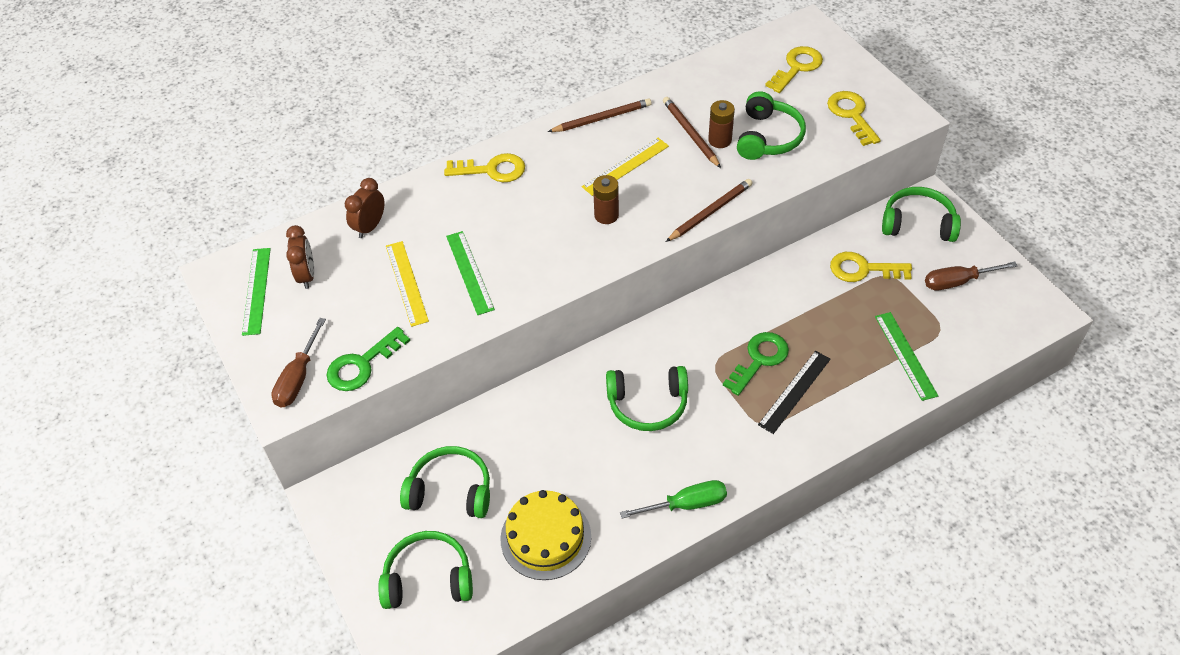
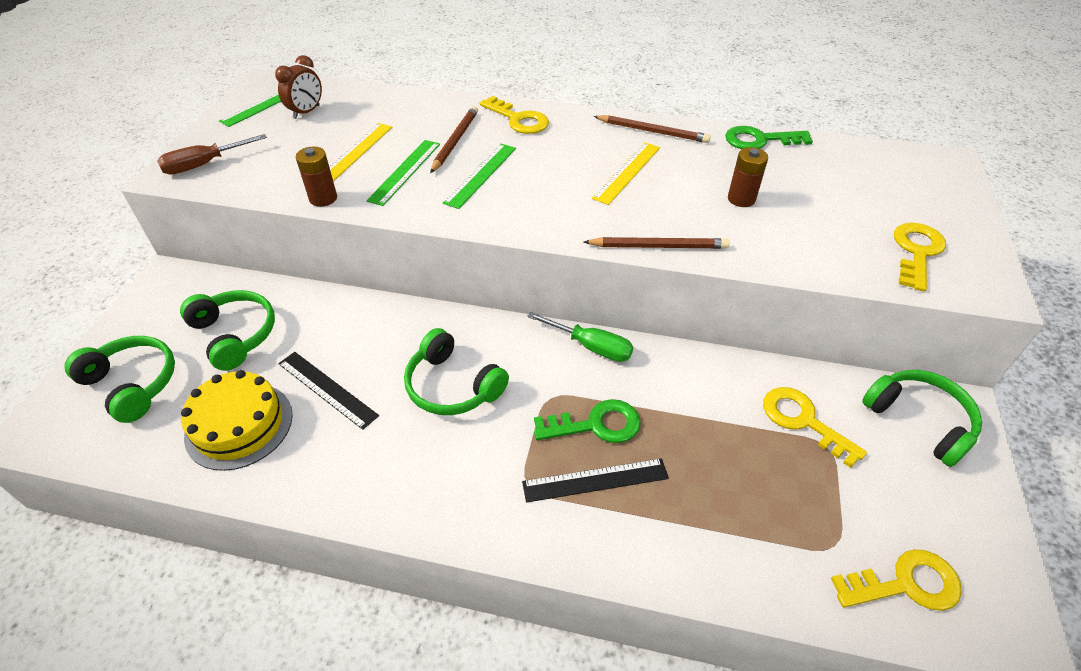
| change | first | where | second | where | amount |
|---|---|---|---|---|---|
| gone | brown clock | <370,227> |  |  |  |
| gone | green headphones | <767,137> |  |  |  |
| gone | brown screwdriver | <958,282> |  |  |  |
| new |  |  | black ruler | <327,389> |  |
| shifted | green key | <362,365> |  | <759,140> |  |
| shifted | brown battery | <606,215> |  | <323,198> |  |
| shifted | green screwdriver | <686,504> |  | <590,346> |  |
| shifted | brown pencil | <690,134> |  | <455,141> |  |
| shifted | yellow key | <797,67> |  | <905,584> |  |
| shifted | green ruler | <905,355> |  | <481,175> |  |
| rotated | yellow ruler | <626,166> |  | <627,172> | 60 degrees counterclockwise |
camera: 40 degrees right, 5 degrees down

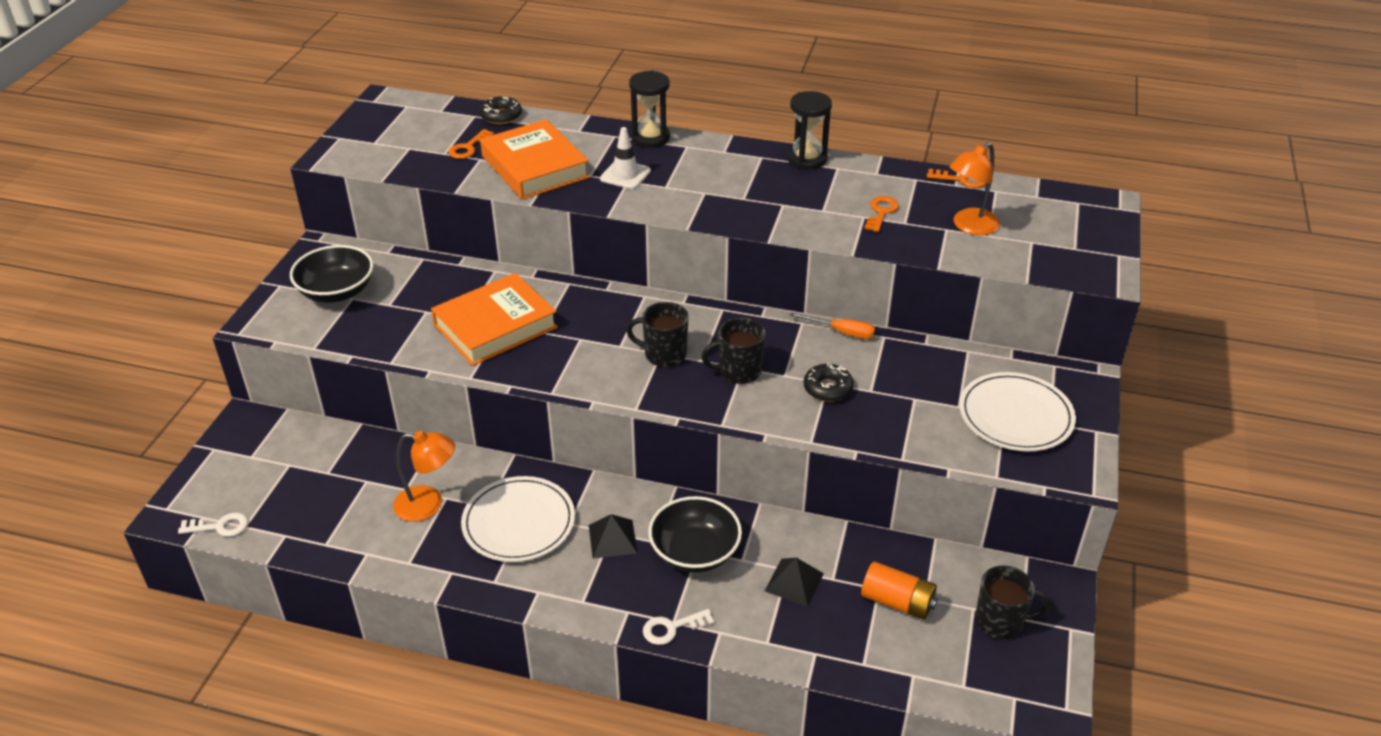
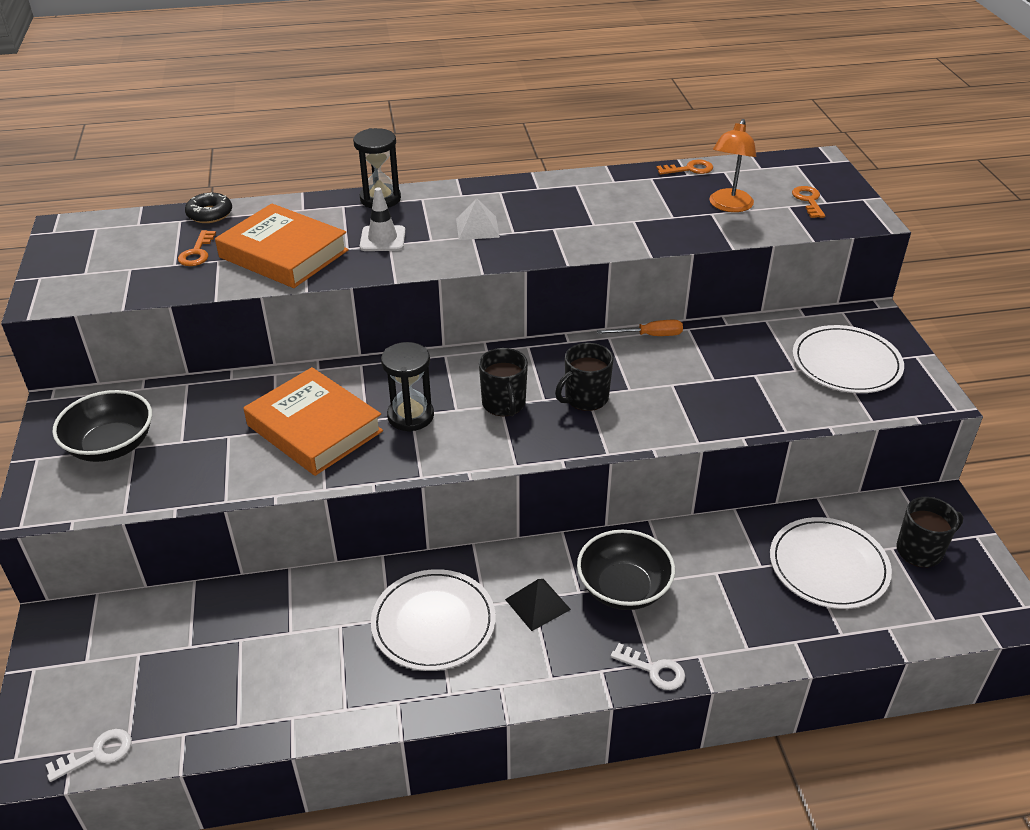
| change | first | where | second | where | amount |
|---|---|---|---|---|---|
| gone | orange lamp | <428,505> |  |  |  |
| gone | black pyramid | <794,582> |  |  |  |
| gone | black donut | <828,388> |  |  |  |
| new |  |  | white pyramid | <477,228> |  |
| shifted | black hourglass | <807,159> |  | <410,416> |  |
| shifted | orange key | <881,212> |  | <808,200> |  |
| swapped | orange battery | <897,602> | white plate | <828,566> |  |
| rotated | orange book | <495,326> |  | <314,428> | 75 degrees counterclockwise |
| rotated | black mug | <664,354> |  | <504,404> | 90 degrees counterclockwise |
| rotated | white key | <672,628> |  | <654,670> | 105 degrees counterclockwise |
camera: 25 degrees left, 0 degrees up

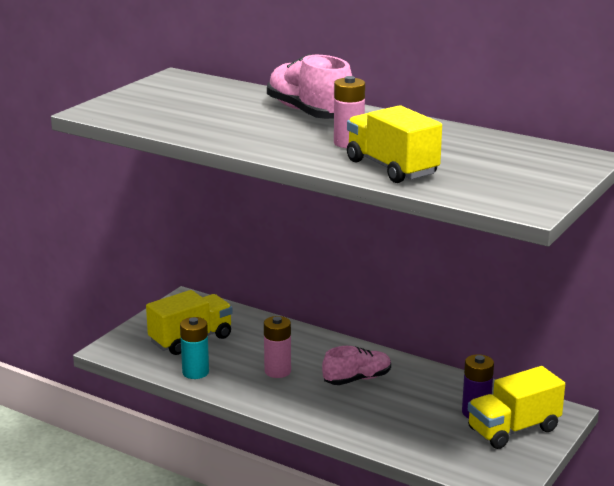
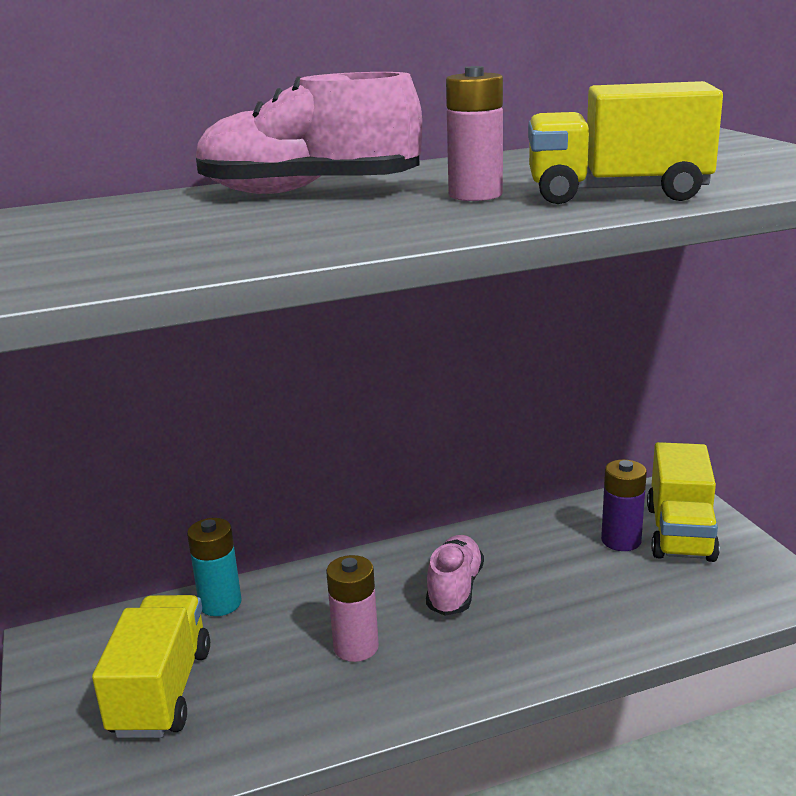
| change | first | where | second | where | amount |
|---|---|---|---|---|---|
| shifted | turquoise battery | <195,372> |  | <220,603> |  |
camera: 50 degrees left, 0 degrees up

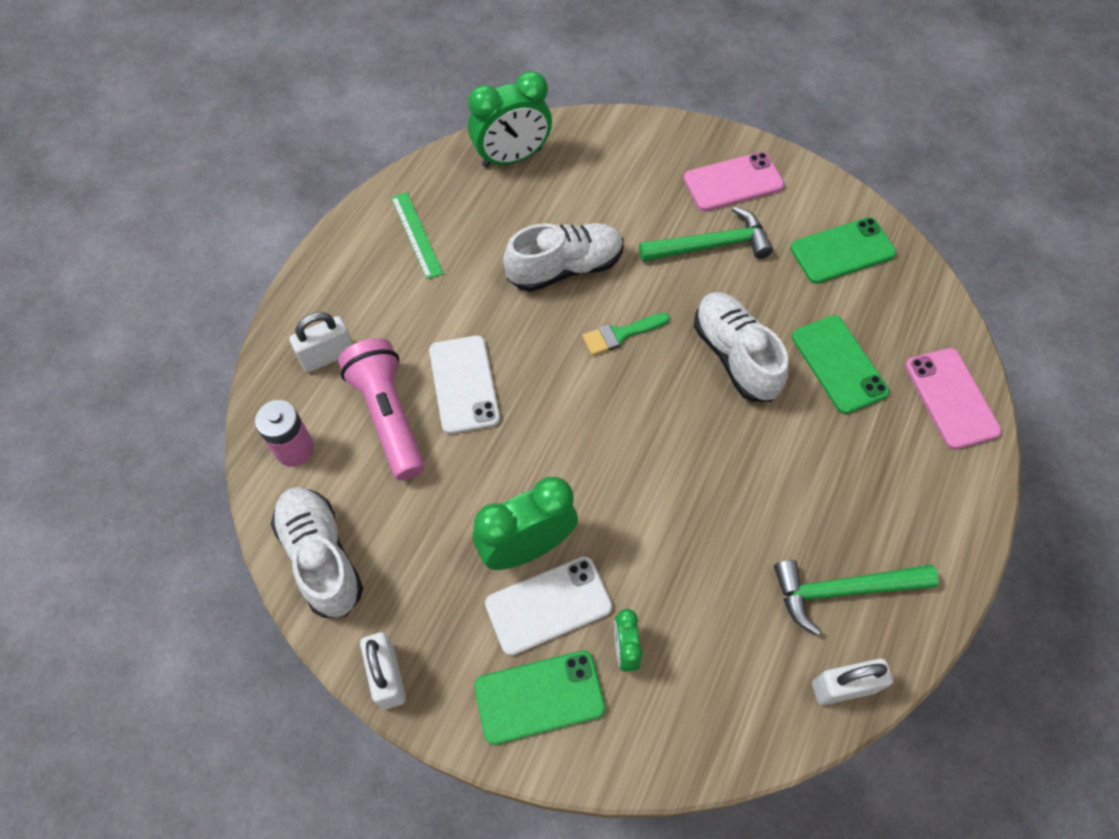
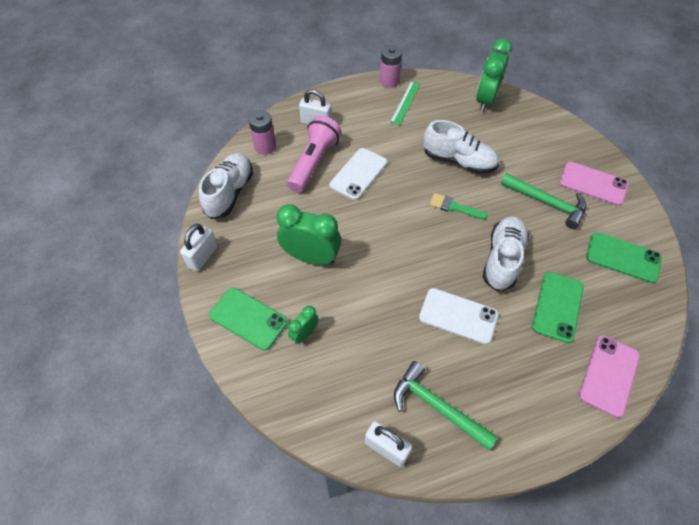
| change | first | where | second | where | amount |
|---|---|---|---|---|---|
| new |  |  | pink battery | <389,81> |  |
| shifted | white phone | <548,605> |  | <458,316> |  |
| rotated | green clock | <512,158> |  | <485,100> | 90 degrees clockwise |
camera: 45 degrees right, 5 degrees down

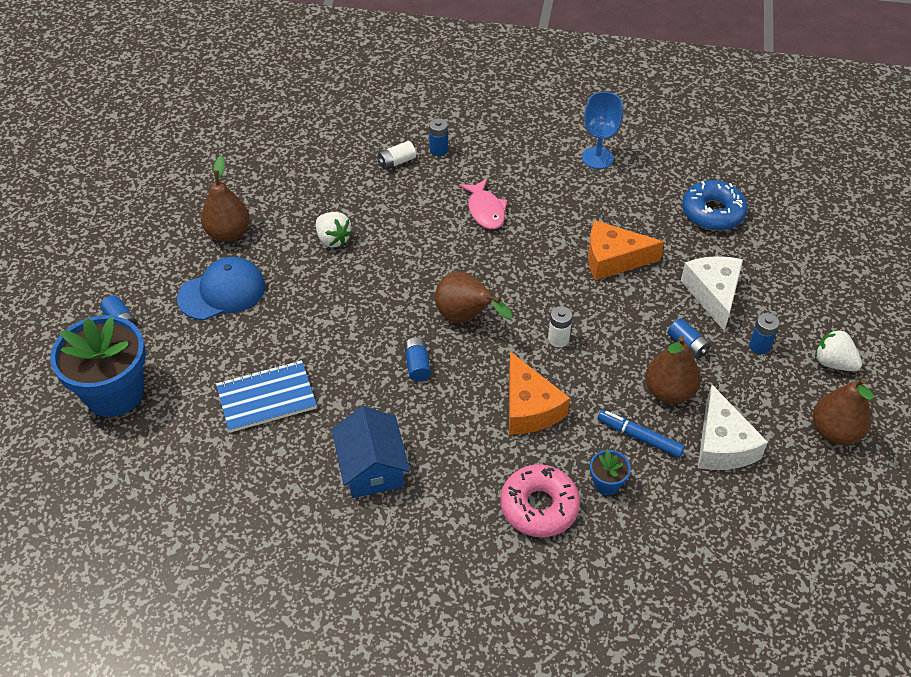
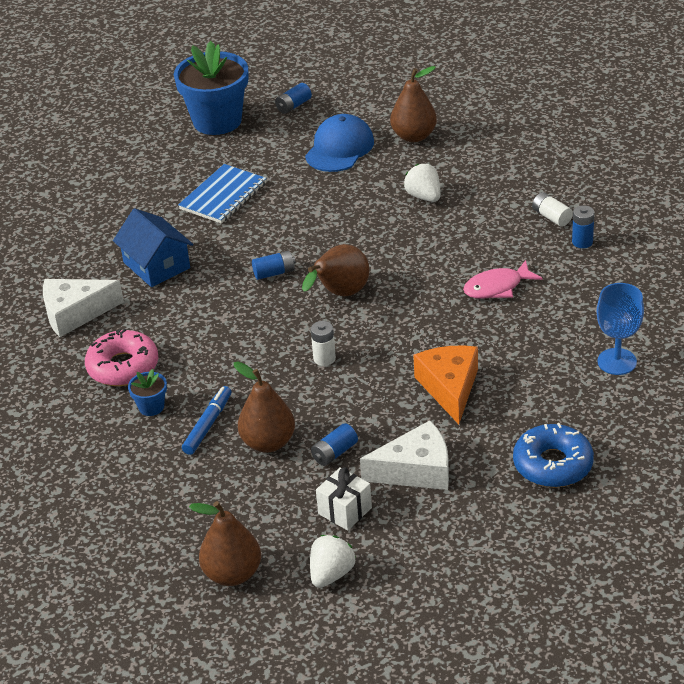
| change | first | where | second | where | amount |
|---|---|---|---|---|---|
| gone | orange cheese | <529,407> |  |  |  |
| shifted | white cheese | <722,444> |  | <75,313> |  |
| swapped | blue battery | <759,346> | white gift | <345,511> |  |
| rotated | blue cap | <222,292> |  | <339,148> | 120 degrees counterclockwise |
| rotated | blue notebook | <266,398> |  | <223,196> | 60 degrees clockwise |
| rotated | white strawberry | <333,239> |  | <424,196> | 105 degrees clockwise |
| rotated | blue house | <372,467> |  | <156,265> | 75 degrees clockwise |
camera: 85 degrees right, 10 degrees down

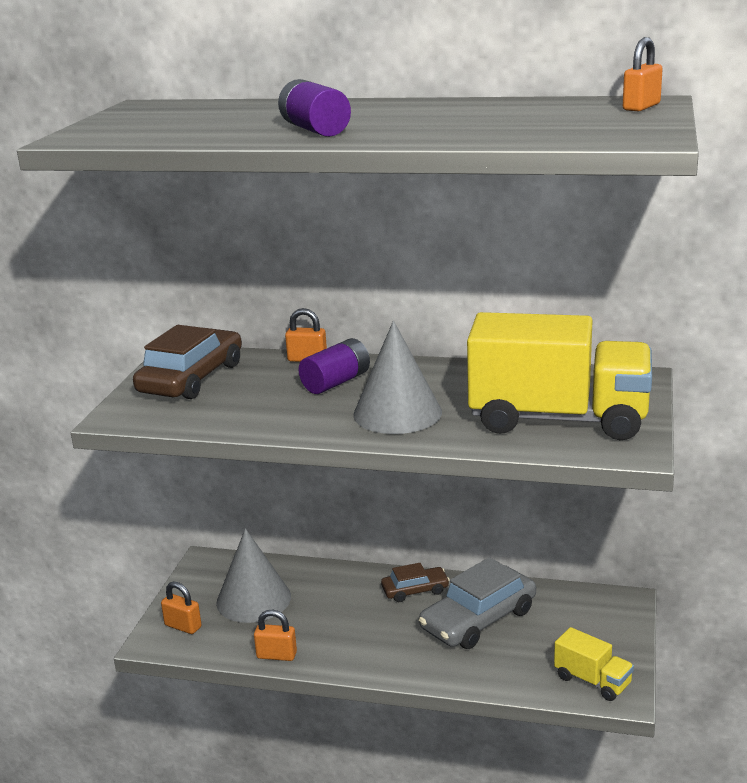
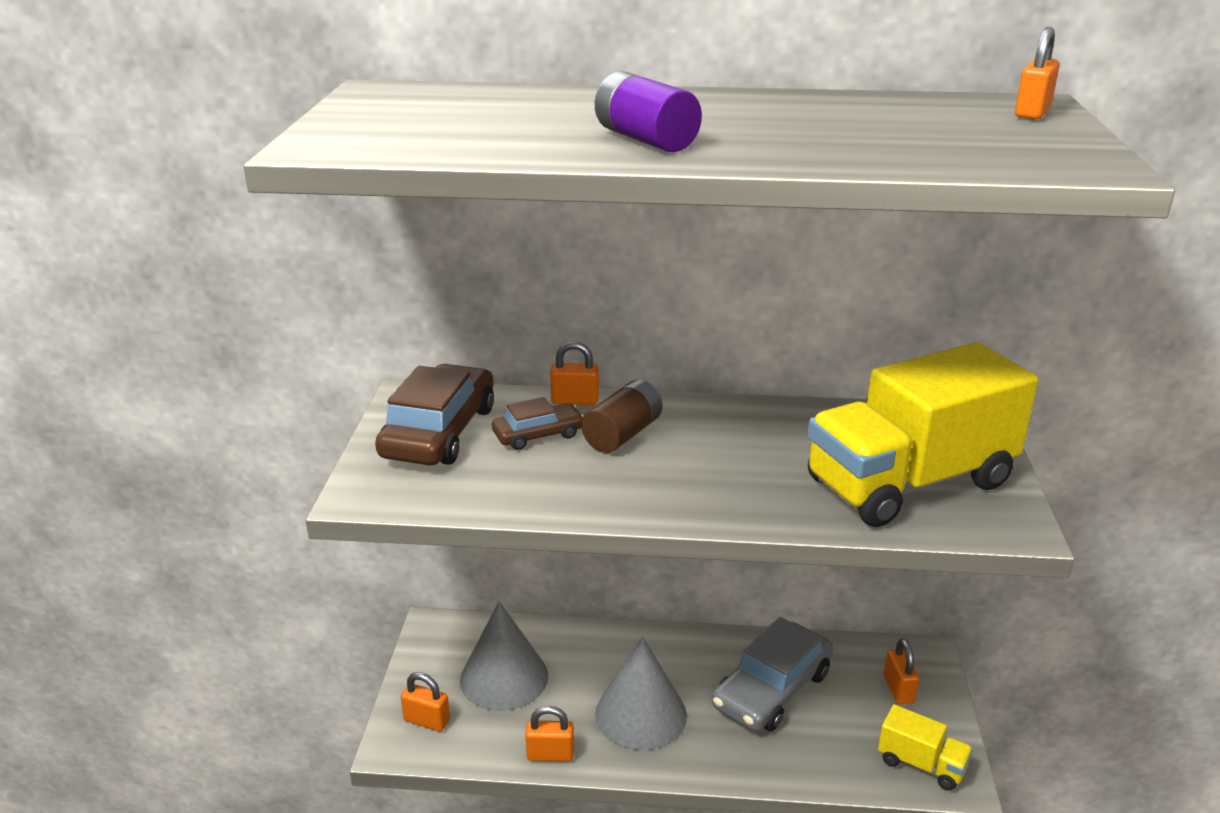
| change | first | where | second | where | amount |
|---|---|---|---|---|---|
| new |  |  | orange padlock | <898,689> |  |
| shifted | grey cone | <397,413> |  | <641,714> |  |
| shifted | brown car | <415,590> |  | <538,435> |  |
| repainted | purple battery | <336,382> | brown battery | <622,434> |  |
| rotated | yellow truck | <558,419> |  | <909,483> | 150 degrees clockwise |
camera: 10 degrees left, 5 degrees up

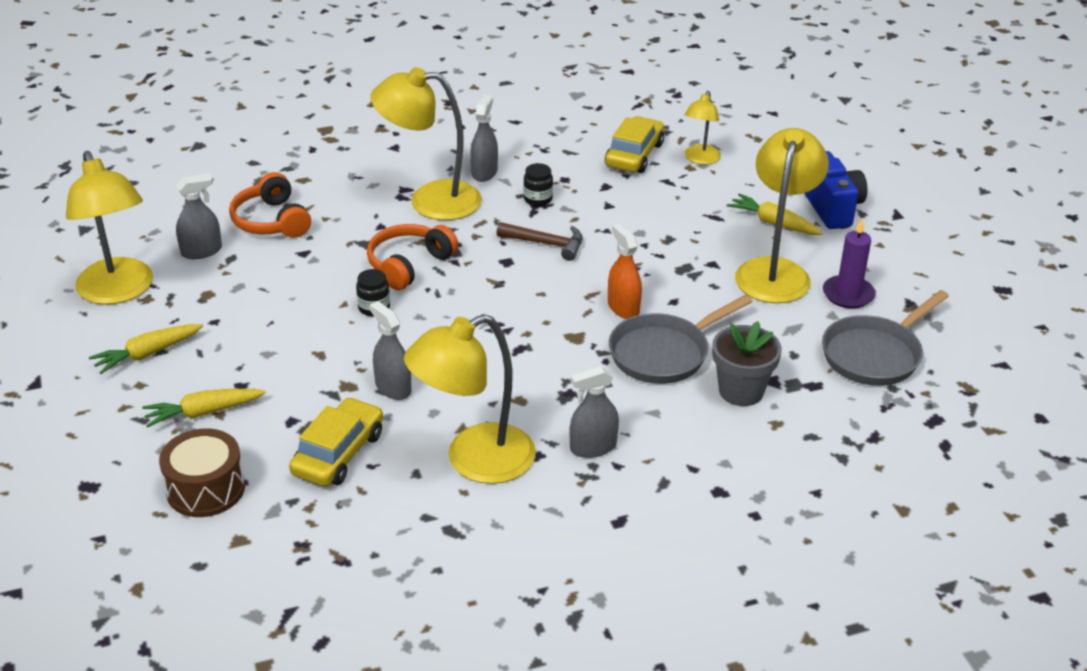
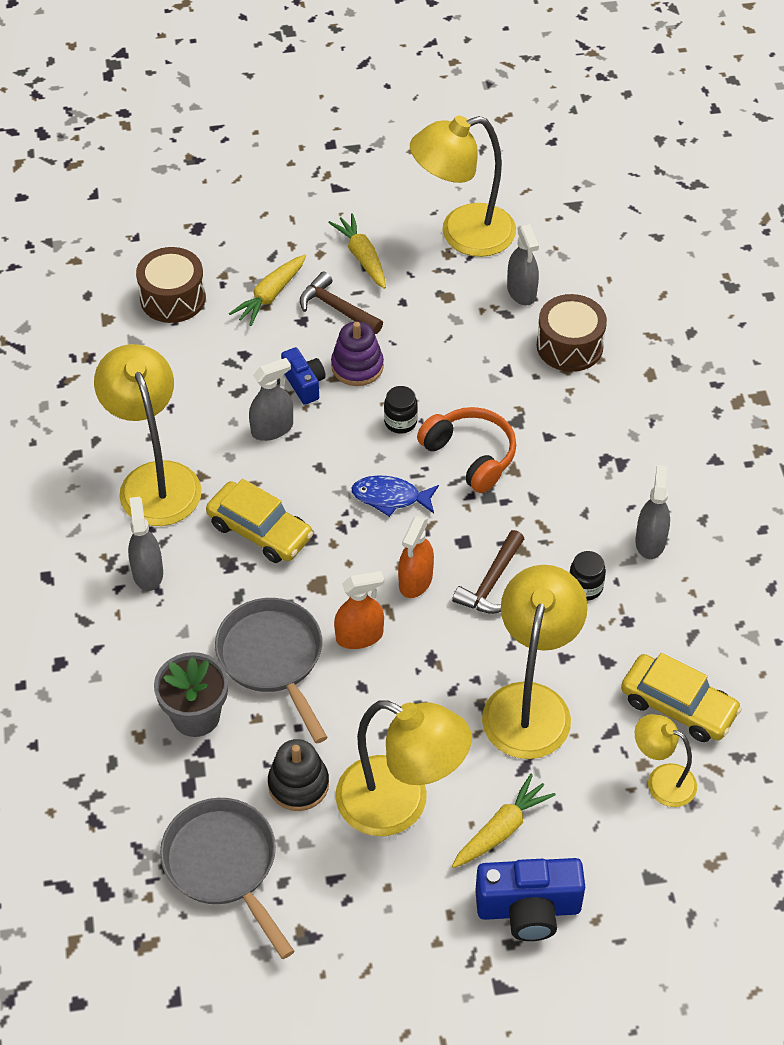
| change | first | where | second | where | amount |
|---|---|---|---|---|---|
| gone | purple candle | <848,294> |  |  |  |
| new |  |  | black stacking toy | <298,784> |  |
| new |  |  | blue camera | <304,384> |  |
| new |  |  | brown hammer | <336,308> |  |
| new |  |  | purple stacking toy | <357,366> |  |
| new |  |  | blue fish | <390,497> |  |
| new |  |  | orange spray bottle | <415,580> |  |
| shifted | yellow car | <338,453> |  | <260,531> |  |
| shifted | yellow lamp | <430,200> |  | <530,703> |  |
| swapped | orange headphones | <271,221> | brown drum | <569,346> |  |
| rotated | yellow carrot | <203,413> |  | <270,295> | 135 degrees counterclockwise |
| rotated | grey spray bottle | <484,172> |  | <650,541> | 105 degrees counterclockwise |
camera: 100 degrees right, 15 degrees up

